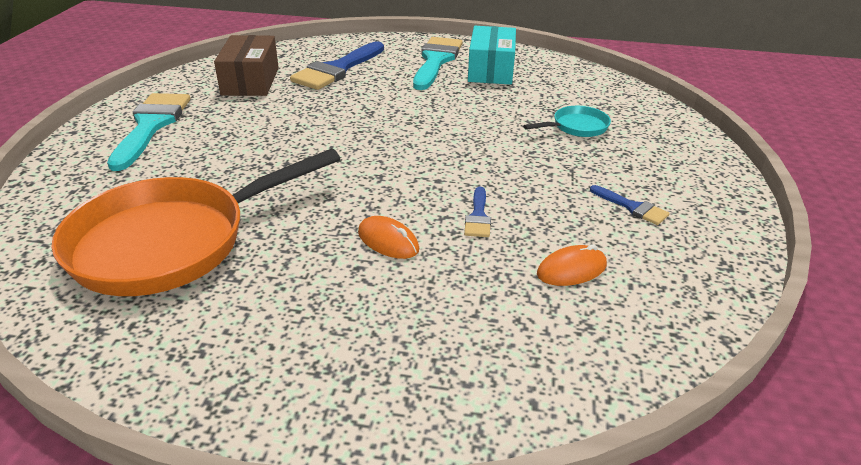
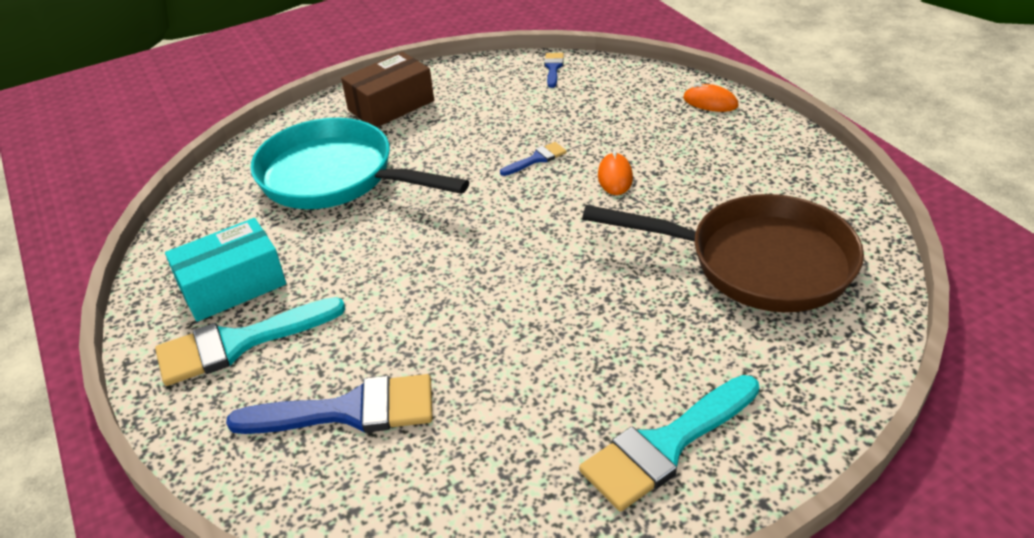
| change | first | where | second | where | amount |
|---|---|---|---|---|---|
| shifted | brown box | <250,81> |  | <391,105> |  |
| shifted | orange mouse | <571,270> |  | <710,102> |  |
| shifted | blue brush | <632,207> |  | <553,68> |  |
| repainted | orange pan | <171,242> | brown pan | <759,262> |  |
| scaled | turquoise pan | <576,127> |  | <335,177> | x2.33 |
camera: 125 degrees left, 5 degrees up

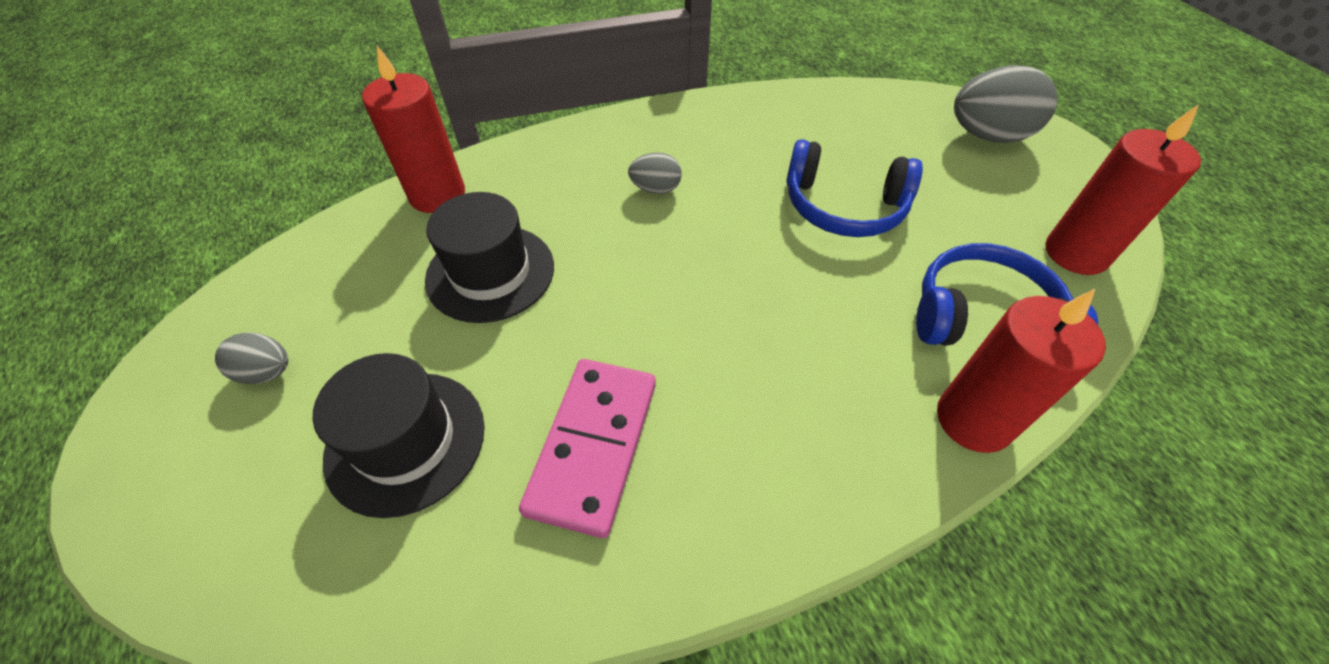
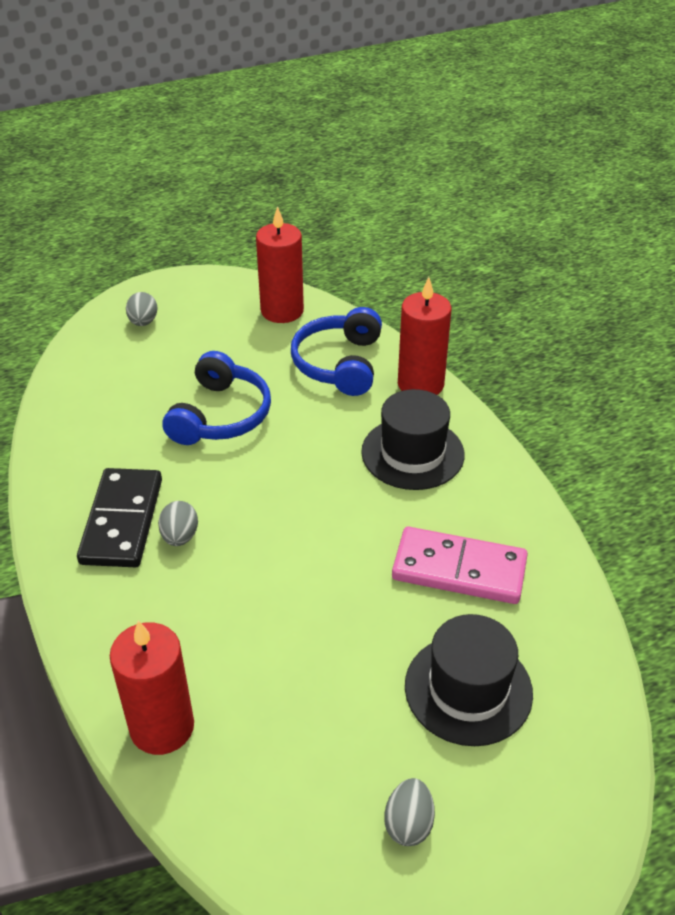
| change | first | where | second | where | amount |
|---|---|---|---|---|---|
| new |  |  | black domino | <122,521> |  |
| shifted | black hat | <490,272> |  | <412,453> |  |
| scaled | grey egg | <987,136> |  | <143,322> | x0.52 |
camera: 90 degrees left, 10 degrees down

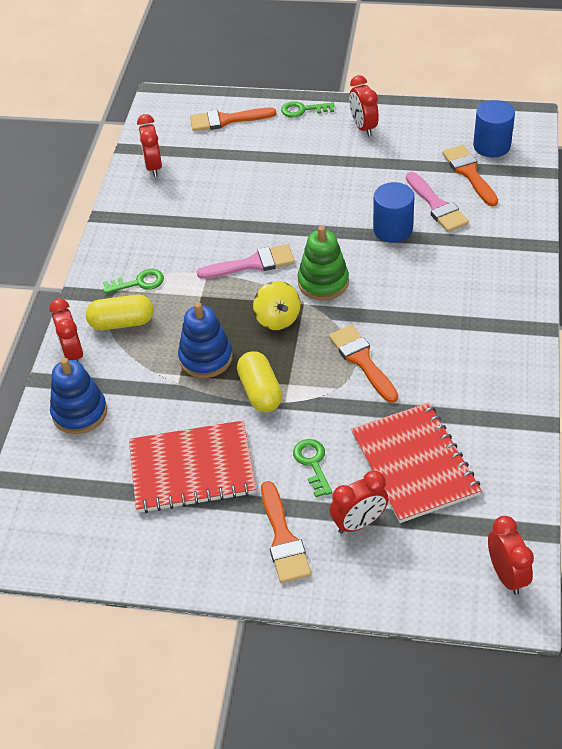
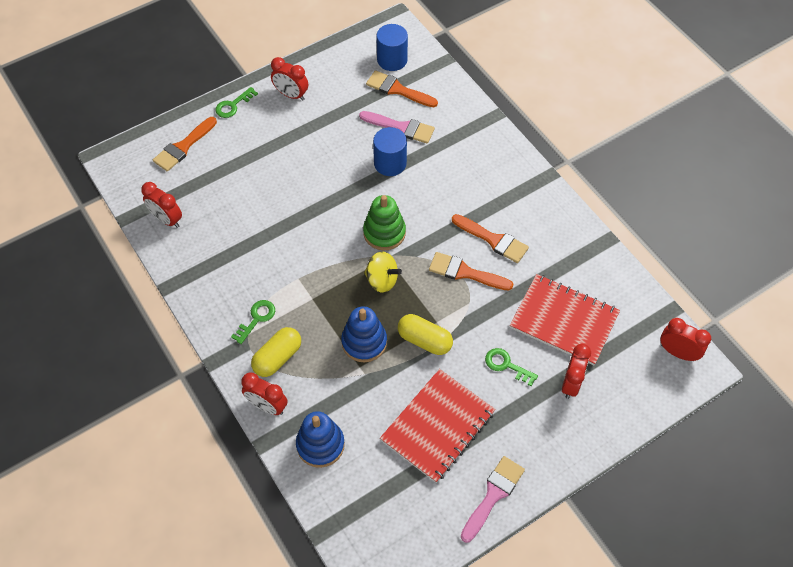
| change | first | where | second | where | amount |
|---|---|---|---|---|---|
| shifted | pink brush | <252,264> |  | <493,495> |  |
| shifted | orange brush | <283,538> |  | <493,240> |  |
camera: 45 degrees left, 10 degrees up

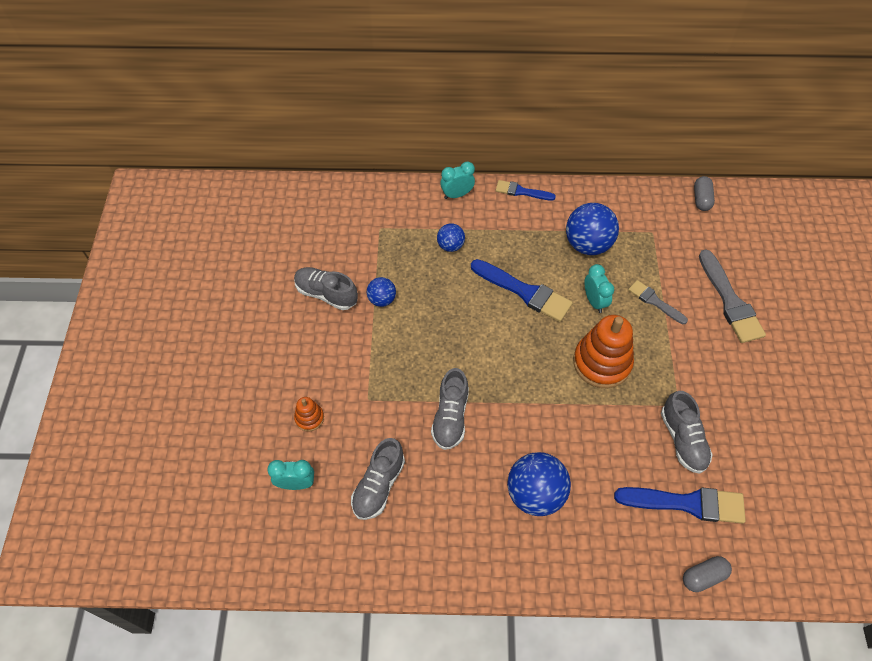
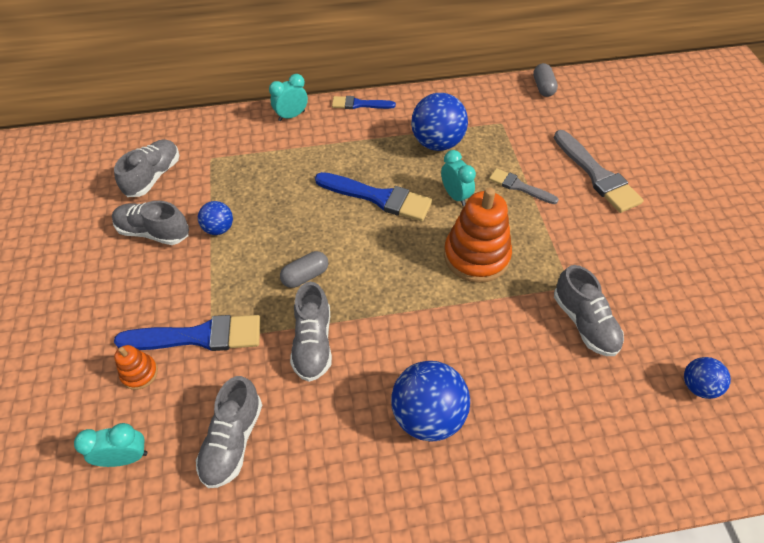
| change | first | where | second | where | amount |
|---|---|---|---|---|---|
| new |  |  | grey shoe | <154,176> |  |
| shifted | blue ball | <450,246> |  | <698,386> |  |
| shifted | blue brush | <686,503> |  | <198,336> |  |
| shifted | grey capsule | <703,576> |  | <305,276> |  |
camera: 10 degrees left, 5 degrees down

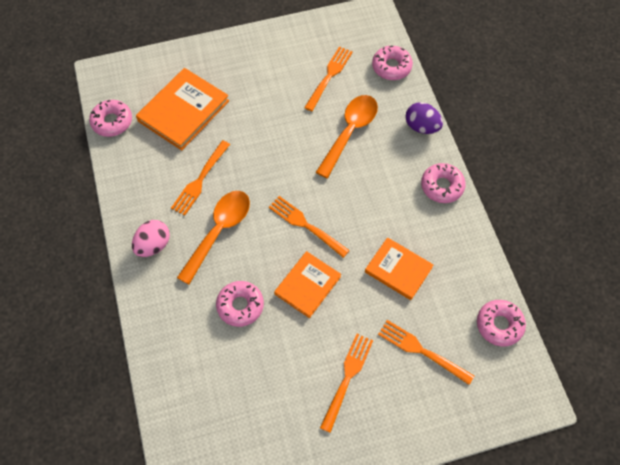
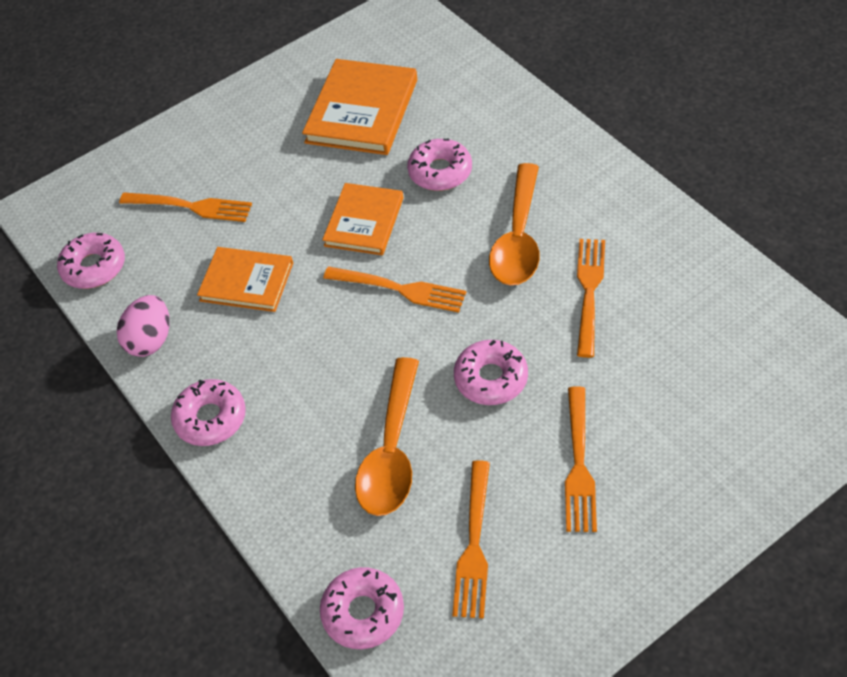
| change | first | where | second | where | amount |
|---|---|---|---|---|---|
| gone | purple egg | <421,127> |  |  |  |
| shifted | pink donut | <112,122> |  | <491,378> |  |
| shifted | pink egg | <153,245> |  | <150,340> |  |
| shifted | orange book | <183,111> |  | <362,111> |  |
| shifted | orange fork | <347,378> |  | <579,464> |  |
camera: 165 degrees right, 10 degrees down

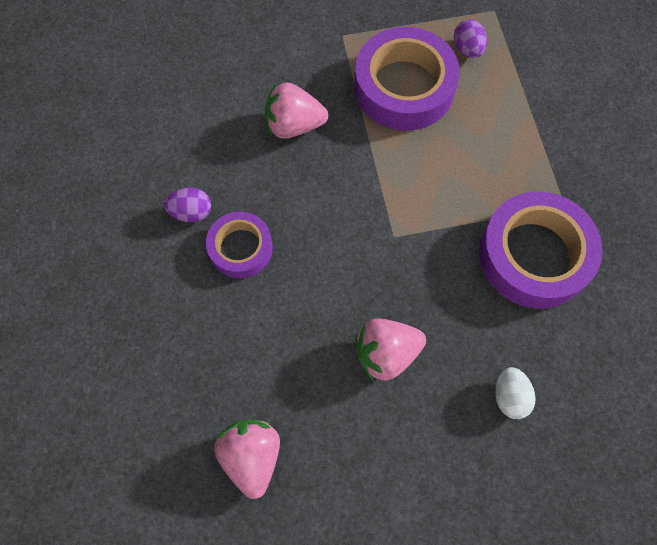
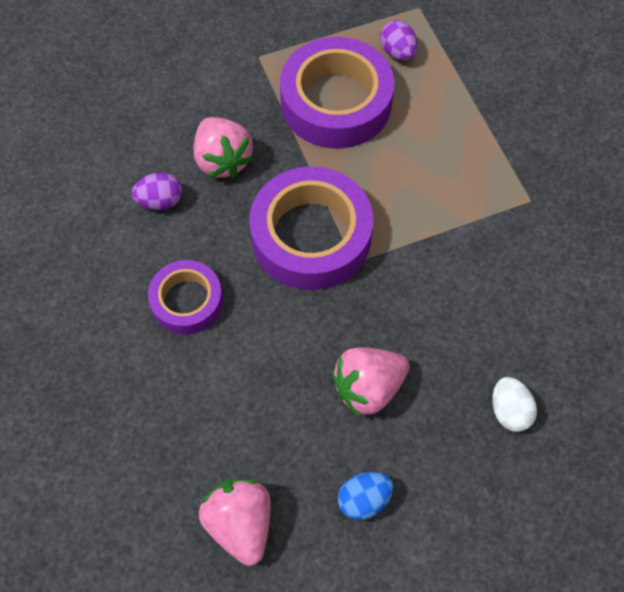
| change | first | where | second | where | amount |
|---|---|---|---|---|---|
| new |  |  | blue egg | <364,500> |  |
| shifted | purple egg | <191,212> |  | <160,201> |  |
| shifted | purple tape | <534,255> |  | <311,236> |  |
| rotated | pink strawberry | <294,125> |  | <222,160> | 105 degrees counterclockwise |
camera: 10 degrees left, 5 degrees down

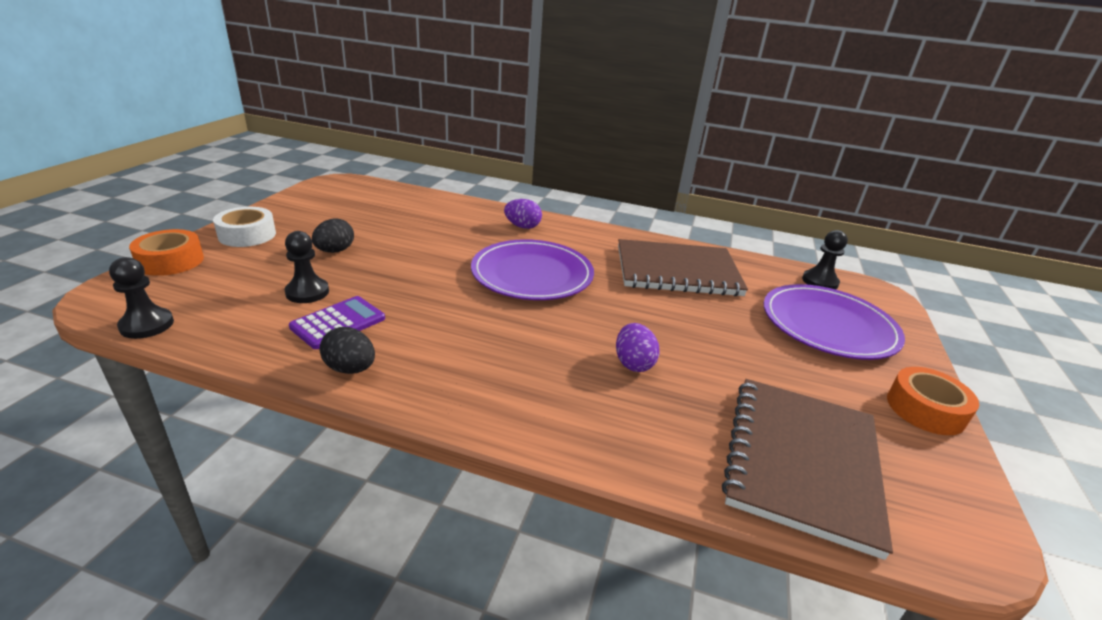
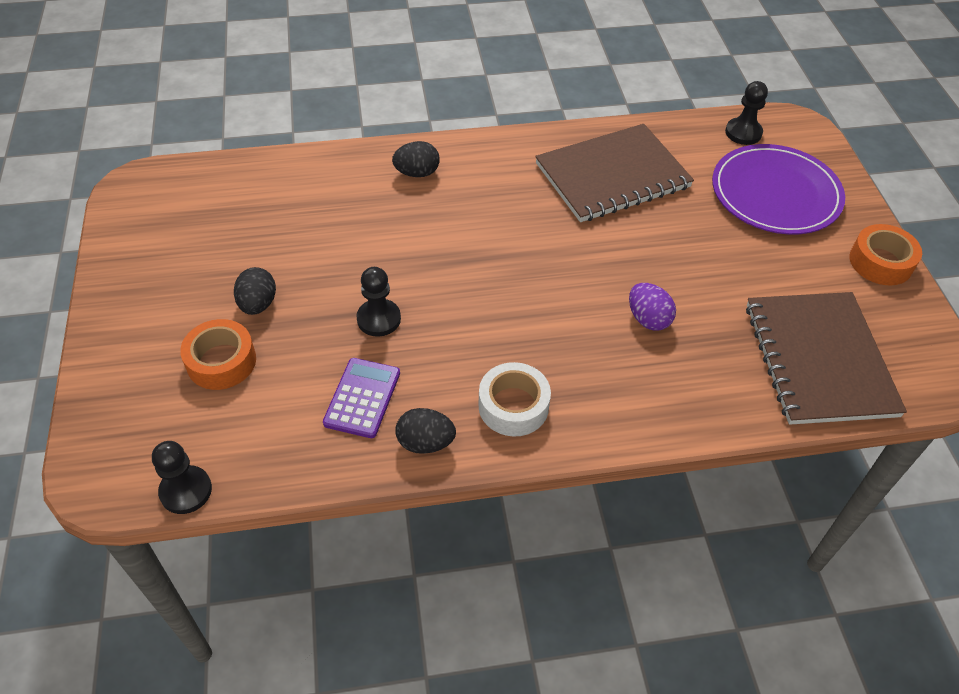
| change | first | where | second | where | amount |
|---|---|---|---|---|---|
| gone | purple plate | <532,274> |  |  |  |
| shifted | orange tape | <170,261> |  | <221,361> |  |
| shifted | white tape | <247,235> |  | <513,406> |  |
| shifted | black pawn | <307,292> |  | <379,319> |  |
| repainted | purple egg | <522,227> | black egg | <417,173> |  |
camera: 25 degrees left, 20 degrees up

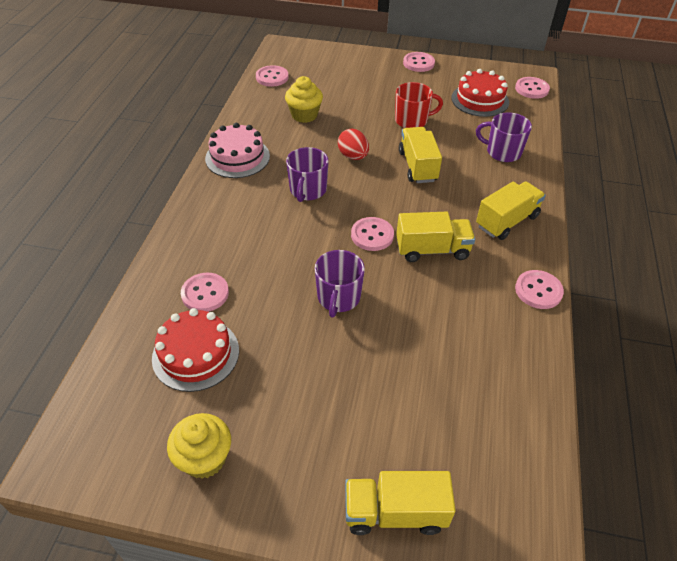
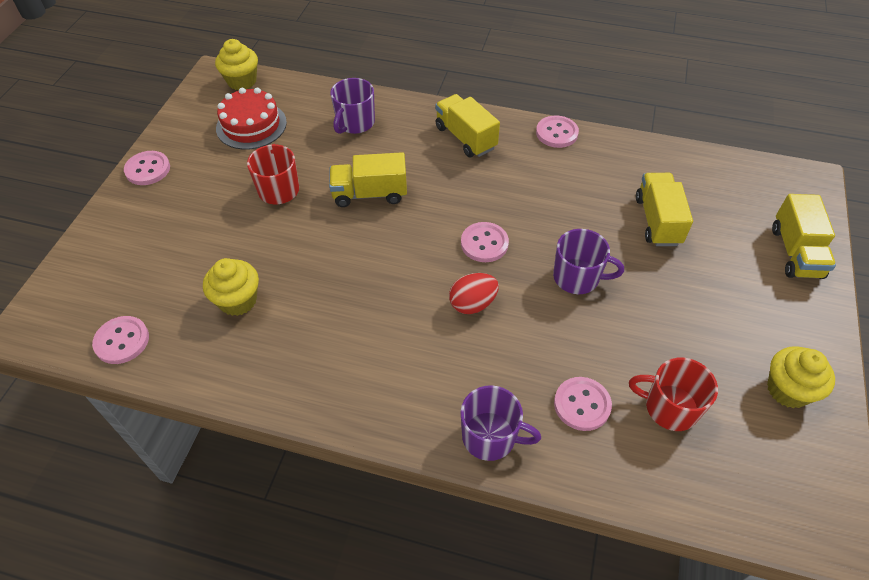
| change | first | where | second | where | amount |
|---|---|---|---|---|---|
| gone | pink cake | <237,157> |  |  |  |
| shifted | purple mug | <307,190> |  | <490,437> |  |
| shifted | red egg | <353,156> |  | <472,304> |  |
| shifted | yellow truck | <432,250> |  | <657,221> |  |
| swapped | red cake | <196,354> | red mug | <669,407> |  |
| swapped | pink button | <531,89> | yellow cupcake | <242,81> |  |
camera: 85 degrees left, 5 degrees up

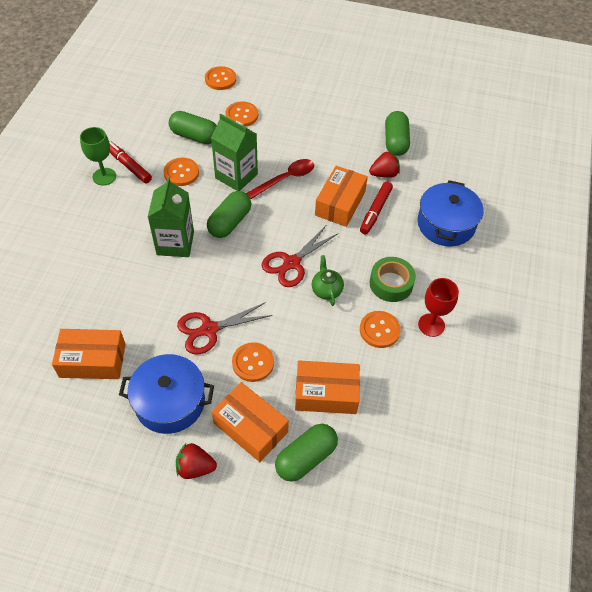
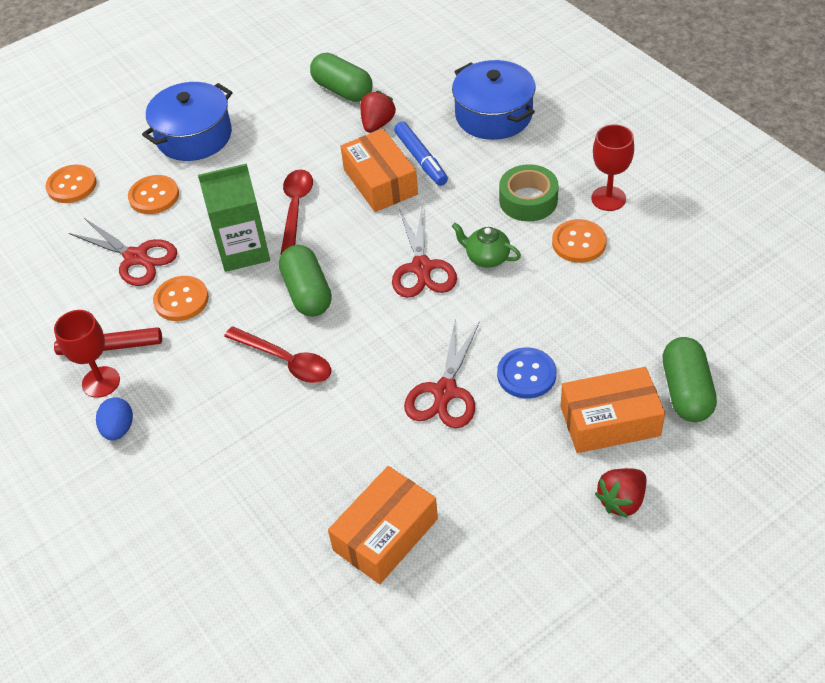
| change | first | where | second | where | amount |
|---|---|---|---|---|---|
| gone | orange box | <326,393> |  |  |  |
| new |  |  | blue egg | <119,429> |  |
| shifted | blue pot | <170,402> |  | <194,136> |  |
| swapped | green carton | <175,243> | red spoon | <286,361> |  |
| swapped | green capsule | <194,136> | red scissors | <136,257> |  |
| repainted | green goblet | <104,176> | red goblet | <101,382> |  |
| repainted | orange button | <253,363> | blue button | <526,374> |  |
| repainted | red marker | <375,211> | blue marker | <421,159> |  |
camera: 45 degrees left, 5 degrees down

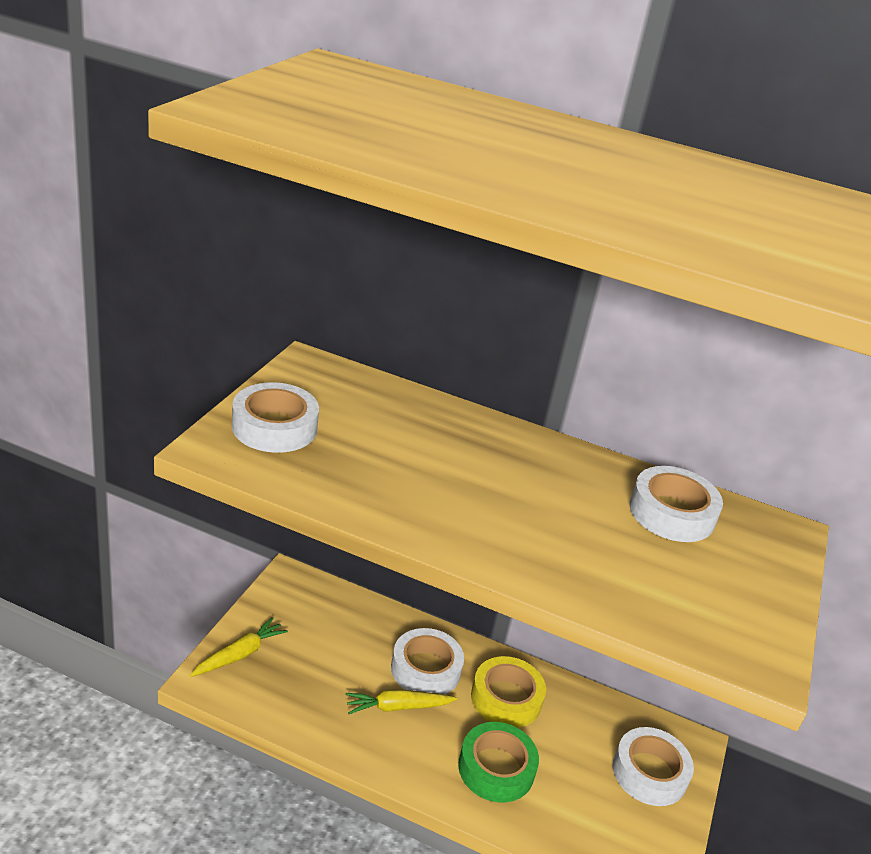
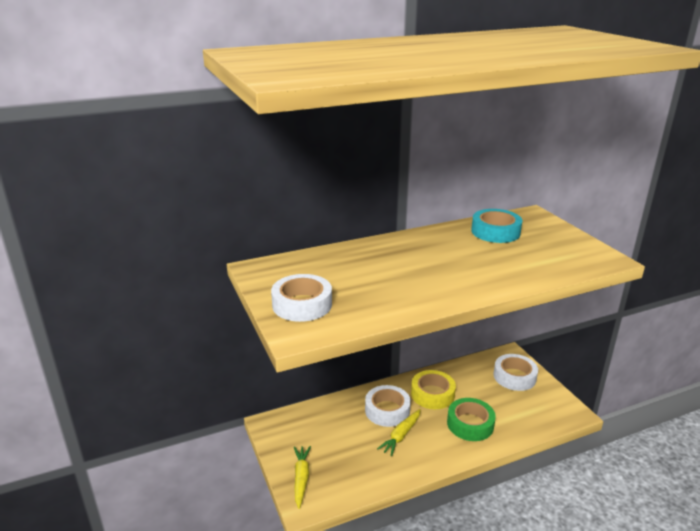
| change | first | where | second | where | amount |
|---|---|---|---|---|---|
| repainted | white tape | <671,513> | turquoise tape | <495,232> |  |
camera: 40 degrees left, 5 degrees down

